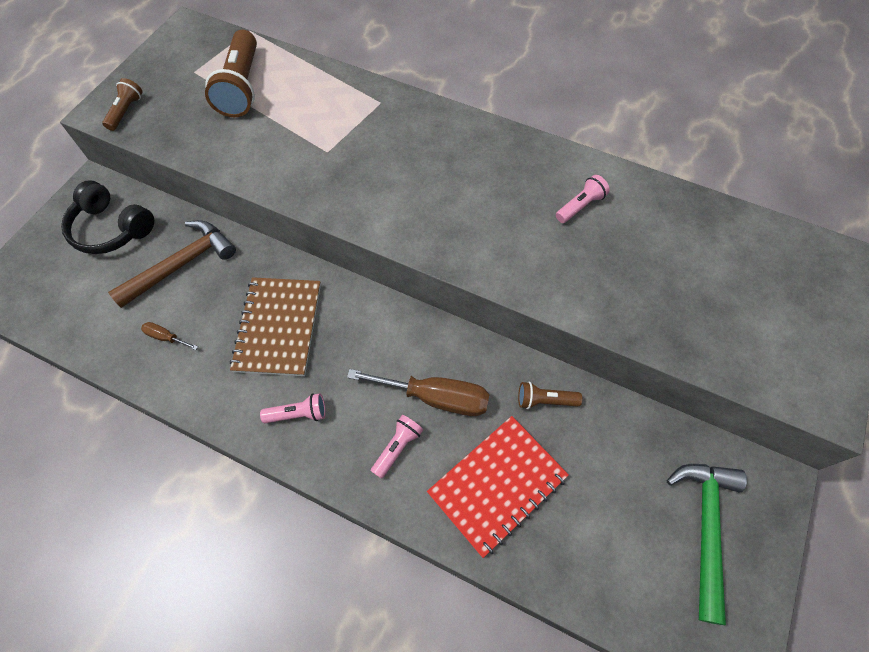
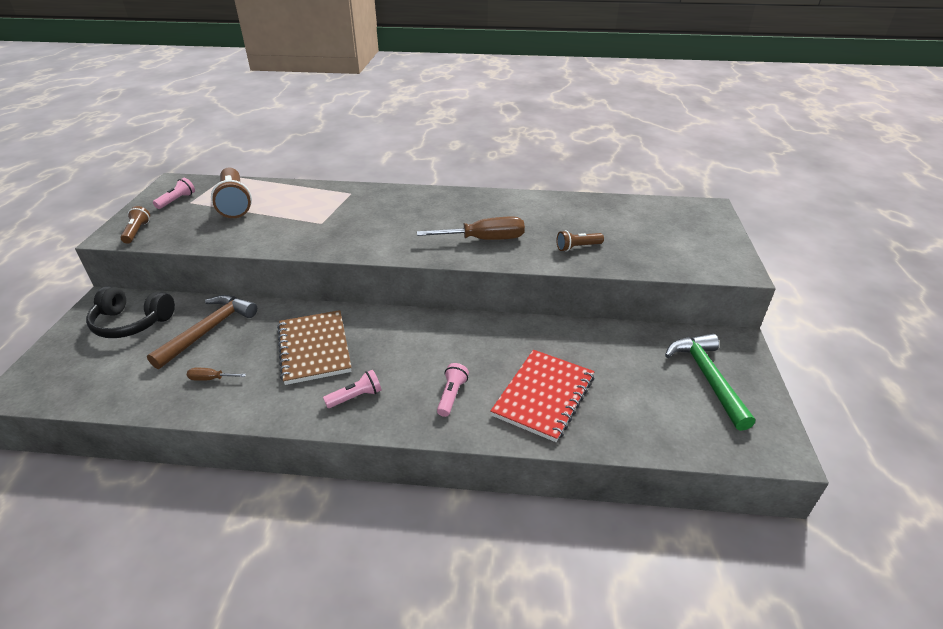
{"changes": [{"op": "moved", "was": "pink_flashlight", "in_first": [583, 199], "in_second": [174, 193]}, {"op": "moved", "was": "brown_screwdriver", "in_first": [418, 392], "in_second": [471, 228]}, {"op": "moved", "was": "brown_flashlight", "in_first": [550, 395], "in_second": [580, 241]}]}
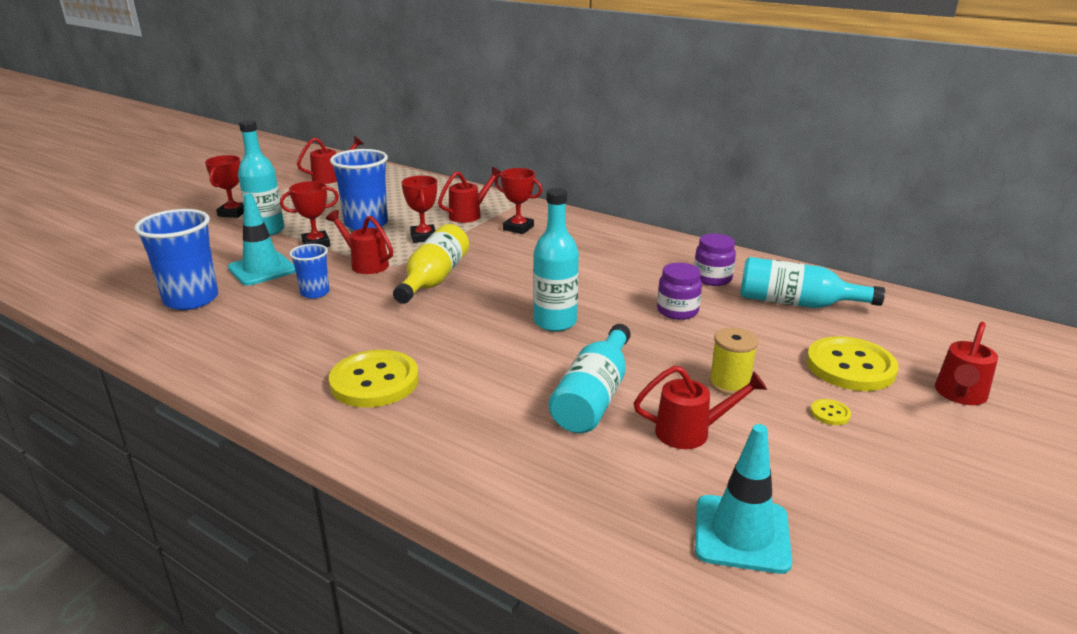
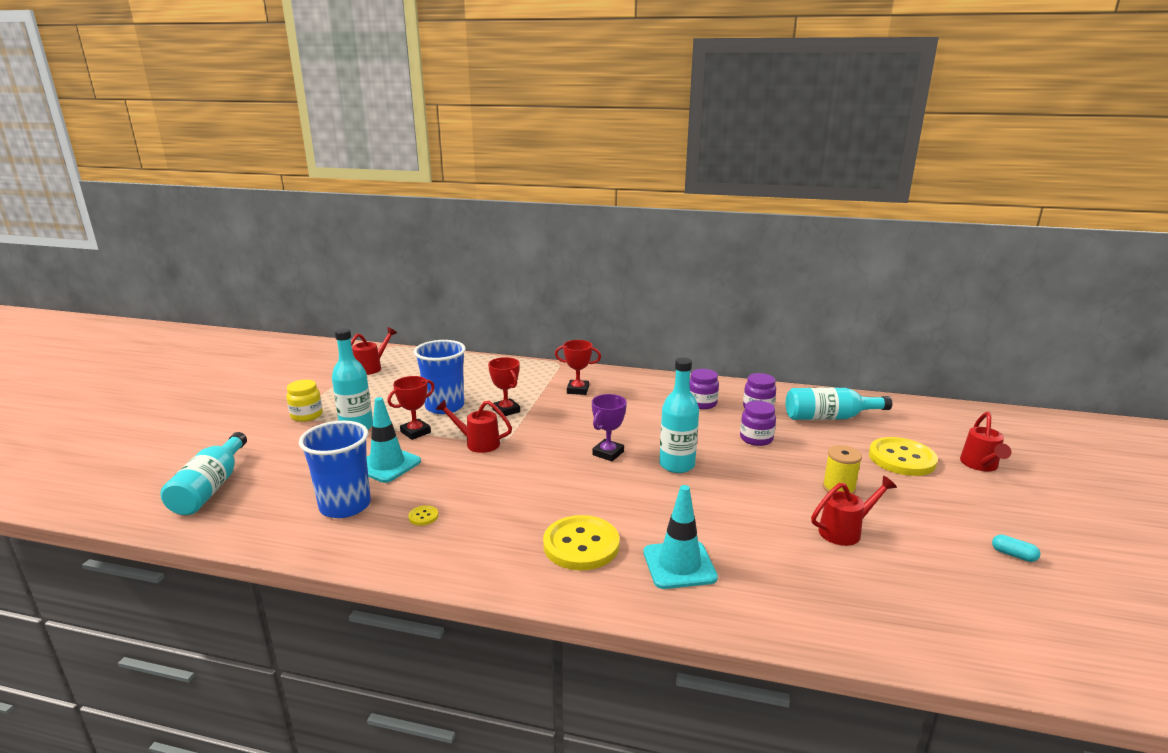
{"changes": [{"op": "moved", "was": "turquoise_bottle", "in_first": [590, 378], "in_second": [203, 473]}, {"op": "replaced", "was": "red_trophy", "now": "yellow_jar", "in_first": [224, 186], "in_second": [304, 401]}, {"op": "moved", "was": "yellow_button", "in_first": [830, 412], "in_second": [423, 515]}, {"op": "added", "now": "purple_trophy", "in_second": [609, 427]}, {"op": "moved", "was": "turquoise_traffic_cone", "in_first": [743, 499], "in_second": [681, 537]}, {"op": "added", "now": "purple_jar", "in_second": [704, 389]}, {"op": "added", "now": "turquoise_capsule", "in_second": [1016, 548]}, {"op": "removed", "was": "blue_cup", "in_first": [309, 271]}, {"op": "removed", "was": "yellow_bottle", "in_first": [431, 264]}, {"op": "removed", "was": "red_watering_can", "in_first": [469, 195]}]}
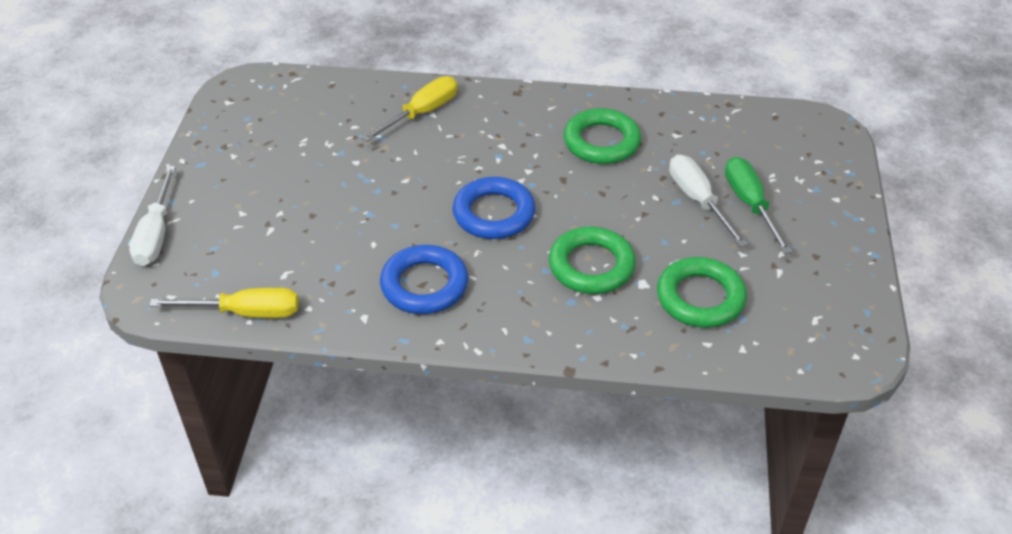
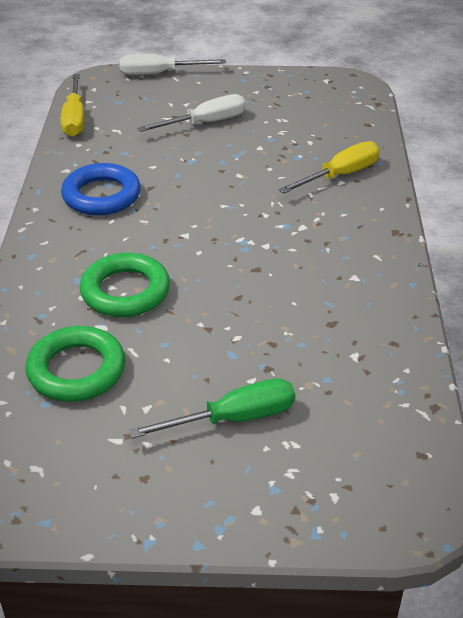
{"changes": [{"op": "moved", "was": "white_screwdriver", "in_first": [708, 201], "in_second": [191, 113]}, {"op": "turned", "was": "yellow_screwdriver", "in_first": [409, 109], "in_second": [329, 167], "clockwise": -75}, {"op": "removed", "was": "blue_ring", "in_first": [494, 208]}, {"op": "removed", "was": "green_ring", "in_first": [602, 136]}]}
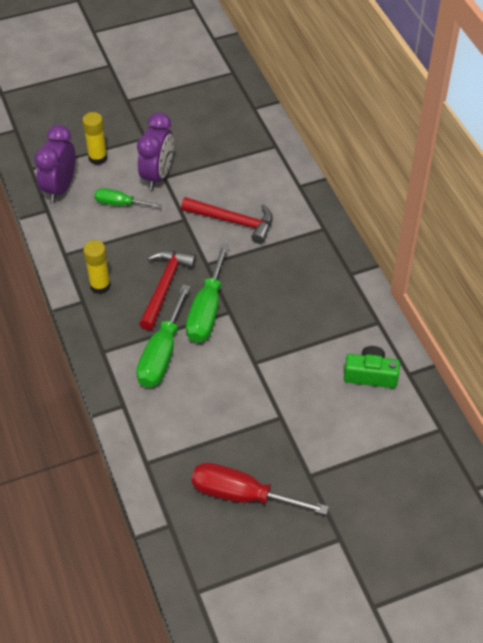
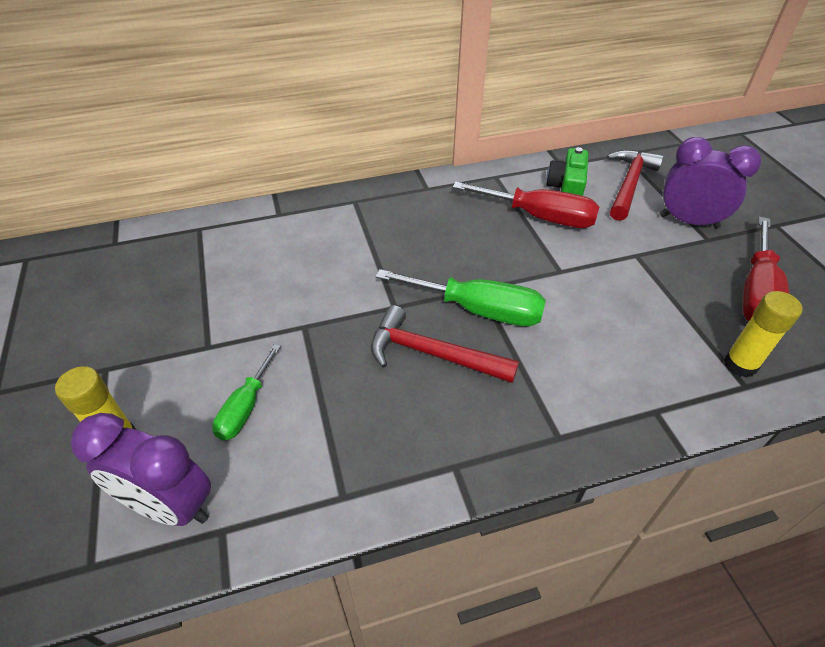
{"changes": [{"op": "added", "now": "red_screwdriver", "in_second": [526, 205]}, {"op": "moved", "was": "red_hammer", "in_first": [227, 220], "in_second": [635, 185]}, {"op": "moved", "was": "purple_clock", "in_first": [155, 151], "in_second": [710, 183]}, {"op": "moved", "was": "yellow_glue_stick", "in_first": [97, 267], "in_second": [763, 334]}, {"op": "removed", "was": "green_screwdriver", "in_first": [163, 336]}]}
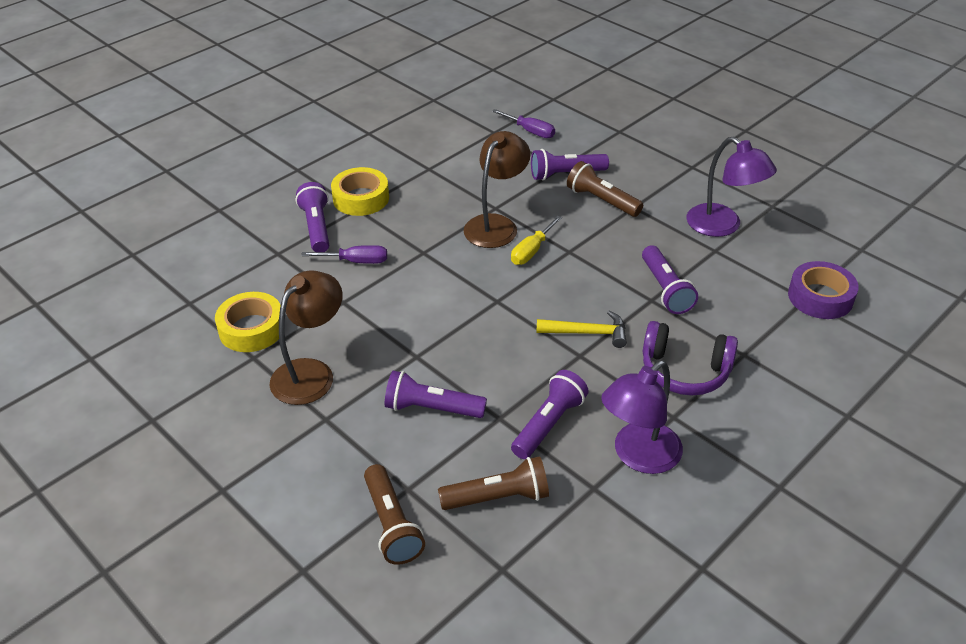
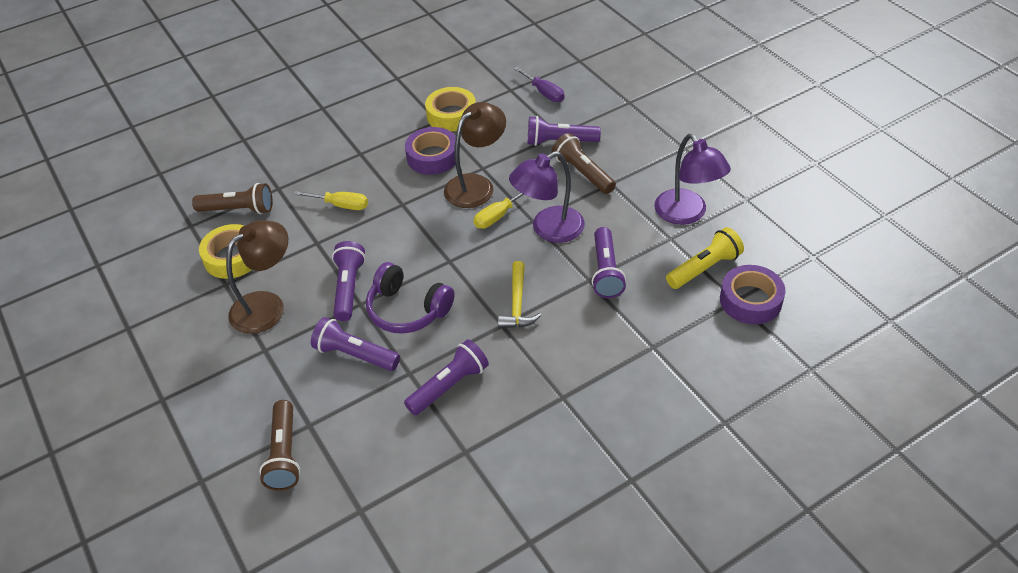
{"changes": [{"op": "moved", "was": "brown_flashlight", "in_first": [493, 483], "in_second": [232, 198]}, {"op": "recoloured", "was": "purple_screwdriver", "now": "yellow_screwdriver", "in_first": [344, 254], "in_second": [331, 200]}, {"op": "moved", "was": "purple_flashlight", "in_first": [312, 217], "in_second": [349, 281]}, {"op": "moved", "was": "purple_headphones", "in_first": [690, 358], "in_second": [410, 298]}, {"op": "added", "now": "purple_tape", "in_second": [430, 151]}, {"op": "moved", "was": "yellow_tape", "in_first": [360, 191], "in_second": [450, 109]}, {"op": "turned", "was": "yellow_hammer", "in_first": [581, 329], "in_second": [519, 294], "clockwise": 75}, {"op": "moved", "was": "purple_lamp", "in_first": [642, 417], "in_second": [547, 197]}, {"op": "added", "now": "yellow_flashlight", "in_second": [705, 258]}]}
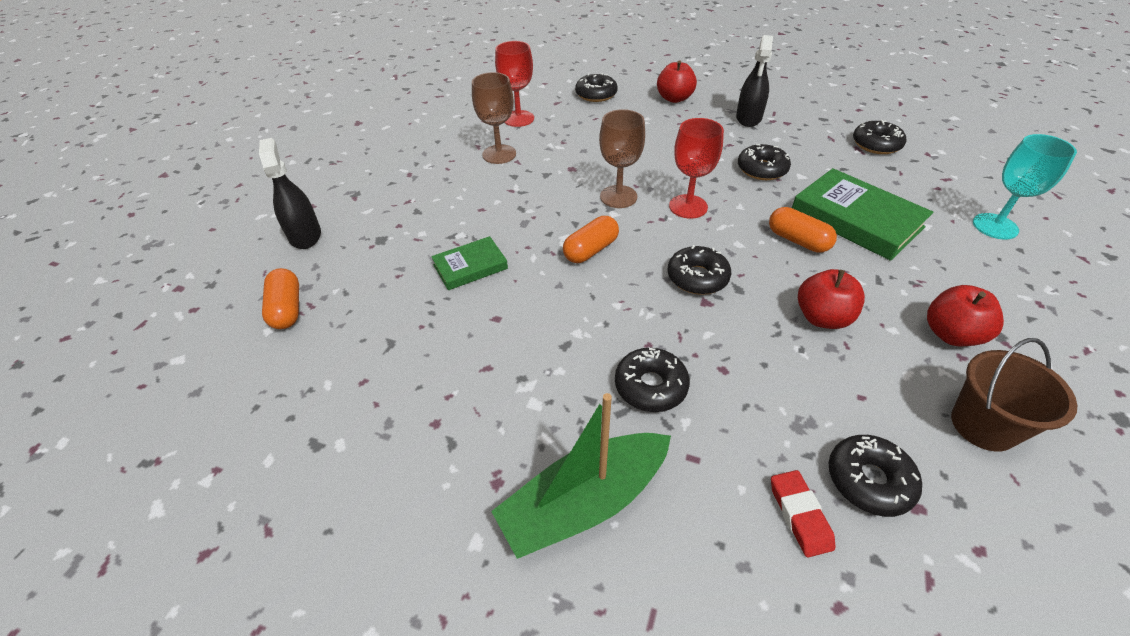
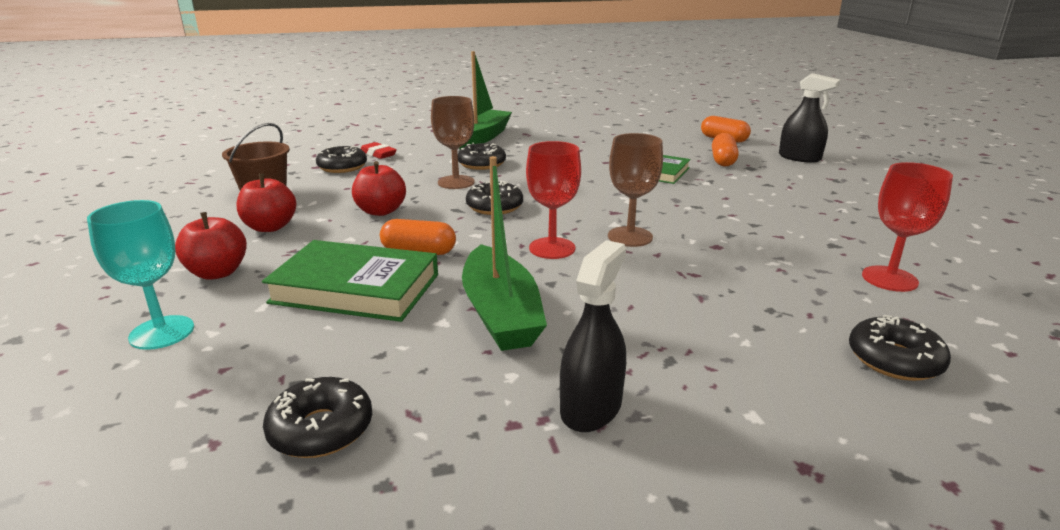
{"changes": [{"op": "moved", "was": "red_apple", "in_first": [677, 81], "in_second": [211, 246]}, {"op": "moved", "was": "brown_goblet", "in_first": [494, 118], "in_second": [453, 142]}, {"op": "replaced", "was": "black_donut", "now": "green_boat", "in_first": [764, 162], "in_second": [504, 253]}, {"op": "turned", "was": "black_spray_bottle", "in_first": [754, 81], "in_second": [593, 336], "clockwise": 45}, {"op": "moved", "was": "orange_capsule", "in_first": [591, 239], "in_second": [725, 150]}]}
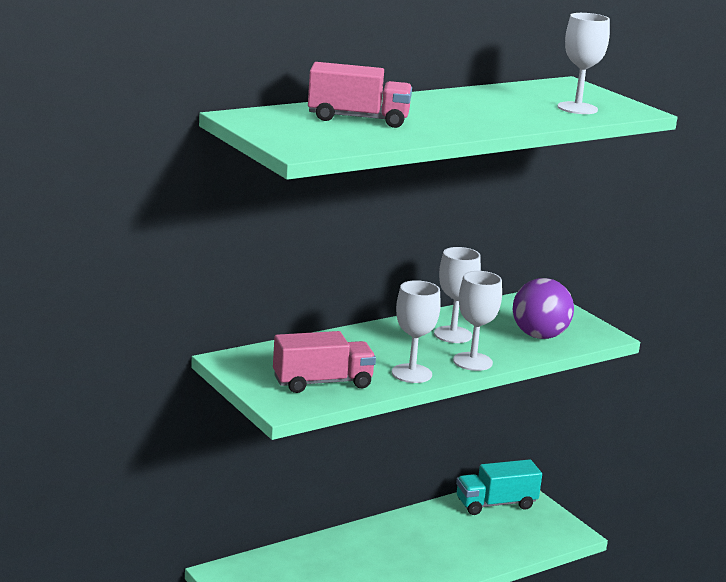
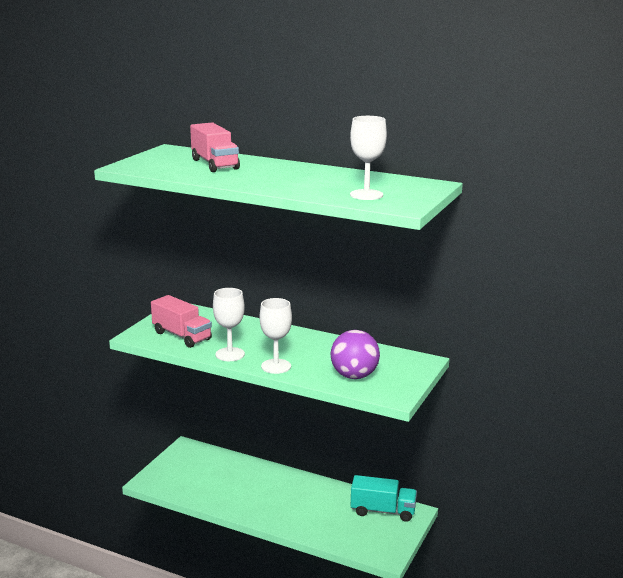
{"changes": [{"op": "turned", "was": "turquoise_truck", "in_first": [499, 487], "in_second": [384, 498], "clockwise": 150}, {"op": "removed", "was": "white_goblet", "in_first": [457, 295]}]}
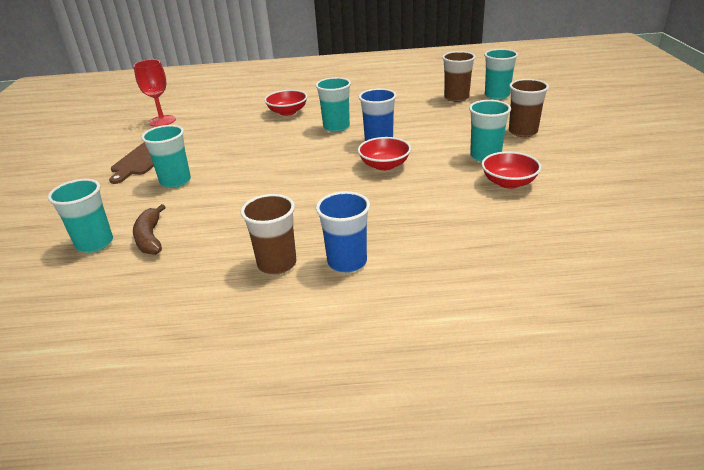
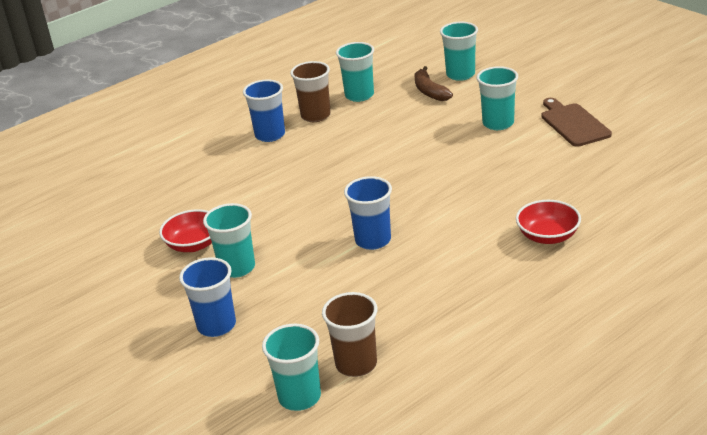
{"changes": [{"op": "recoloured", "was": "brown_cup", "now": "blue_cup", "in_first": [529, 108], "in_second": [207, 297]}, {"op": "moved", "was": "turquoise_cup", "in_first": [333, 104], "in_second": [355, 72]}, {"op": "turned", "was": "brown_banana", "in_first": [149, 229], "in_second": [434, 83], "clockwise": -150}, {"op": "removed", "was": "red_goblet", "in_first": [154, 93]}, {"op": "removed", "was": "red_bowl", "in_first": [384, 154]}]}
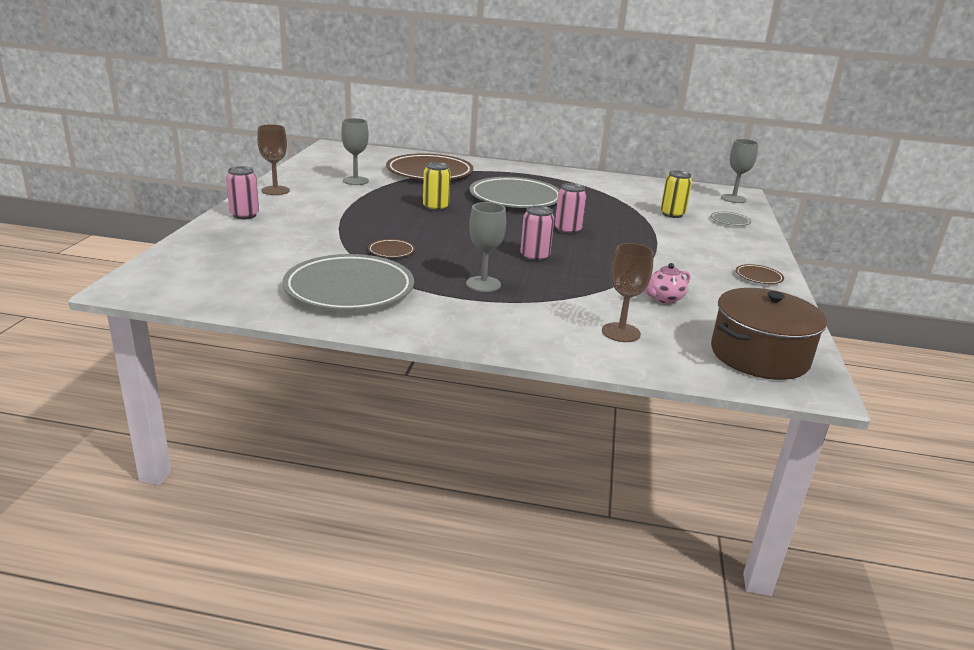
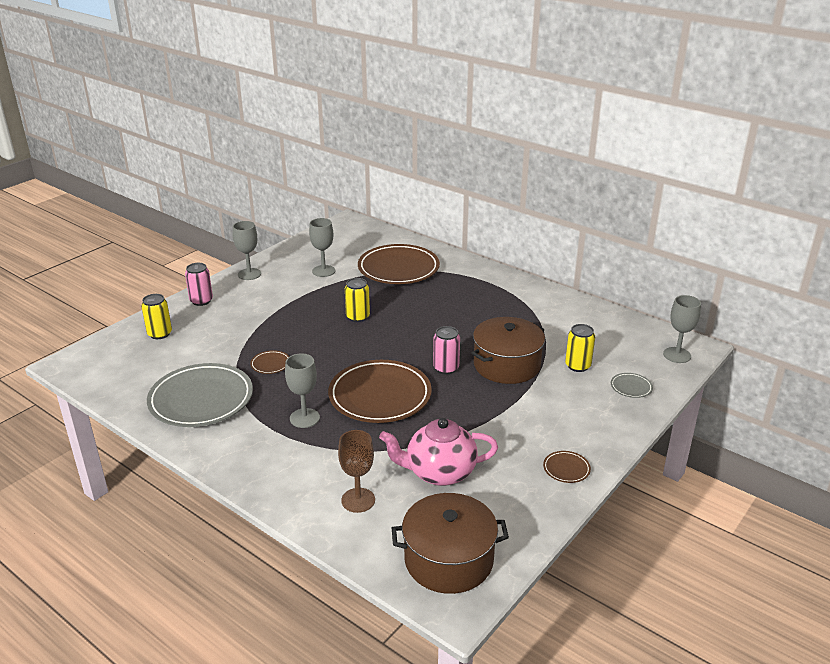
{"changes": [{"op": "added", "now": "yellow_can", "in_second": [156, 316]}, {"op": "recoloured", "was": "brown_goblet", "now": "grey_goblet", "in_first": [273, 159], "in_second": [247, 250]}, {"op": "replaced", "was": "pink_can", "now": "brown_plate", "in_first": [537, 233], "in_second": [380, 391]}, {"op": "resized", "was": "pink_teapot", "in_first": [667, 283], "in_second": [438, 452], "ratio": 1.9}, {"op": "added", "now": "brown_pot", "in_second": [508, 350]}, {"op": "removed", "was": "grey_plate", "in_first": [514, 192]}]}
